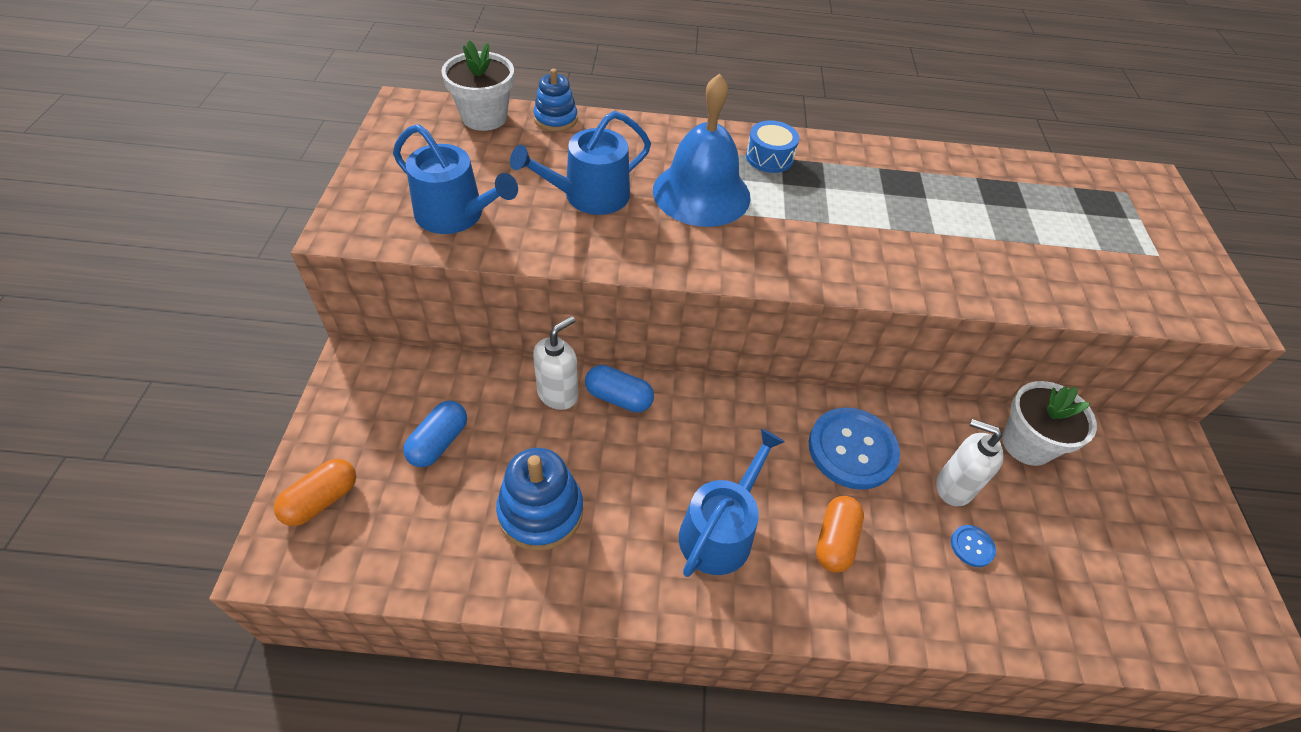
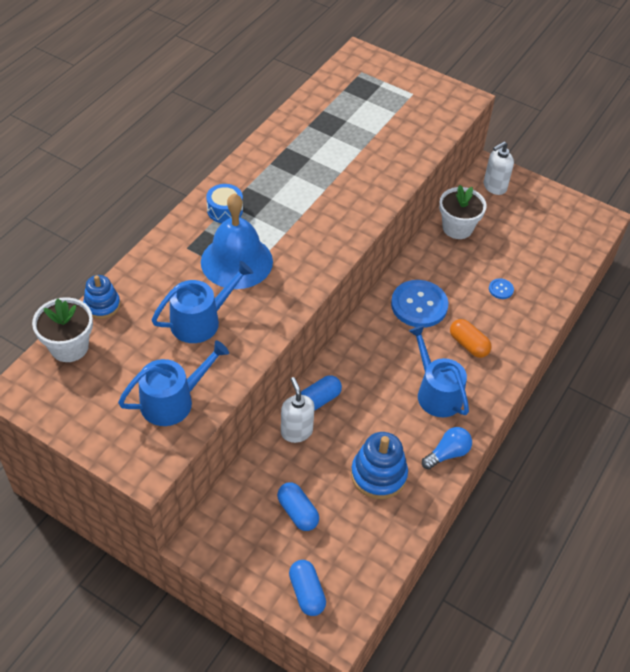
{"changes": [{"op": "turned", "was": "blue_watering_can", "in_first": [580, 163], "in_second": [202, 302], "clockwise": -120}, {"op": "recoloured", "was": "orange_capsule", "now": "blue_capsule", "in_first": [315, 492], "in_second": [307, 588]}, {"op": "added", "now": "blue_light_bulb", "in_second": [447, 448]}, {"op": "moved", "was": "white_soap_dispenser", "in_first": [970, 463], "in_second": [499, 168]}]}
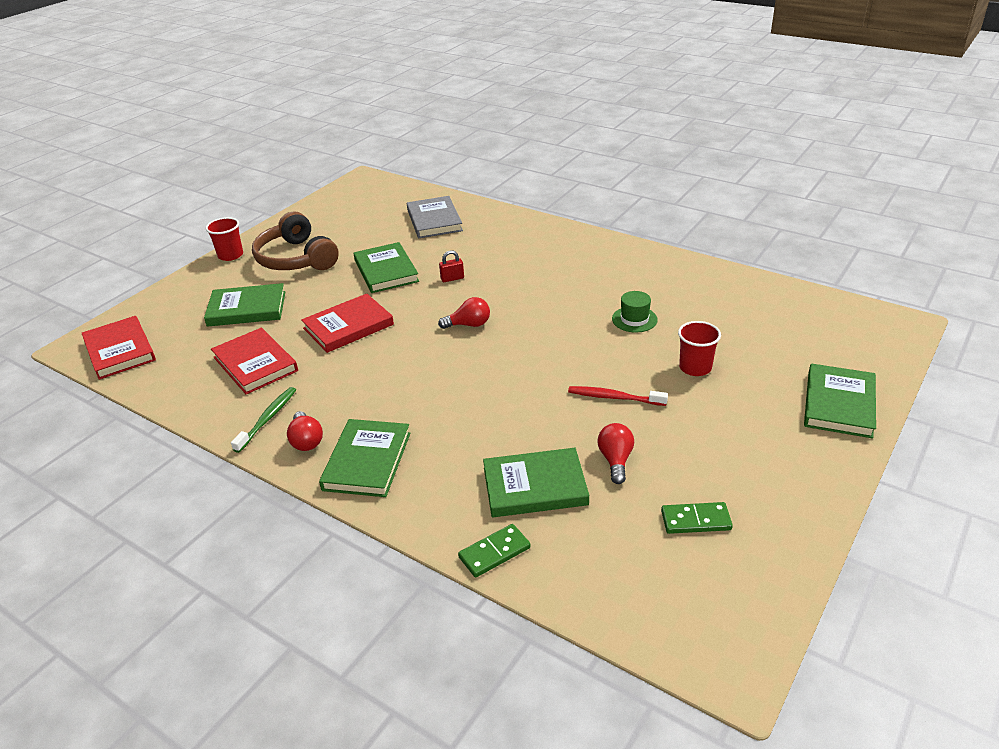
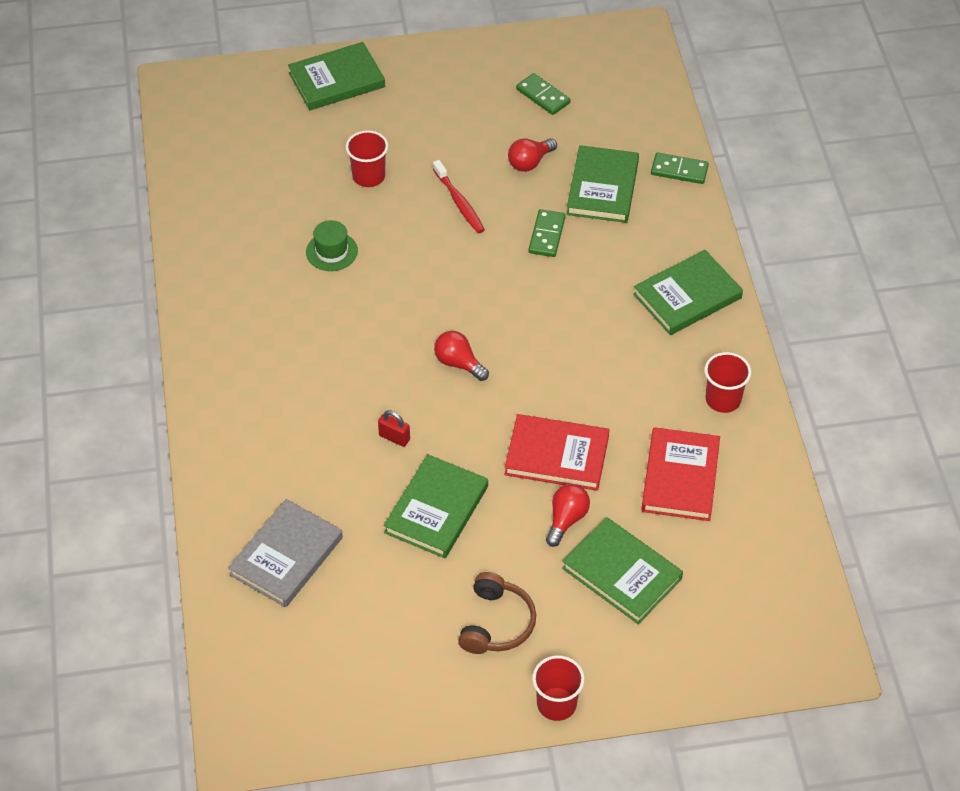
{"changes": [{"op": "resized", "was": "brown_headphones", "in_first": [295, 240], "in_second": [497, 613], "ratio": 0.64}, {"op": "added", "now": "green_domino", "in_second": [547, 233]}, {"op": "moved", "was": "red_light_bulb", "in_first": [305, 431], "in_second": [568, 515]}, {"op": "turned", "was": "green_book", "in_first": [536, 482], "in_second": [603, 184], "clockwise": 60}, {"op": "replaced", "was": "green_toothbrush", "now": "red_cup", "in_first": [263, 420], "in_second": [728, 382]}, {"op": "removed", "was": "red_book", "in_first": [119, 348]}]}
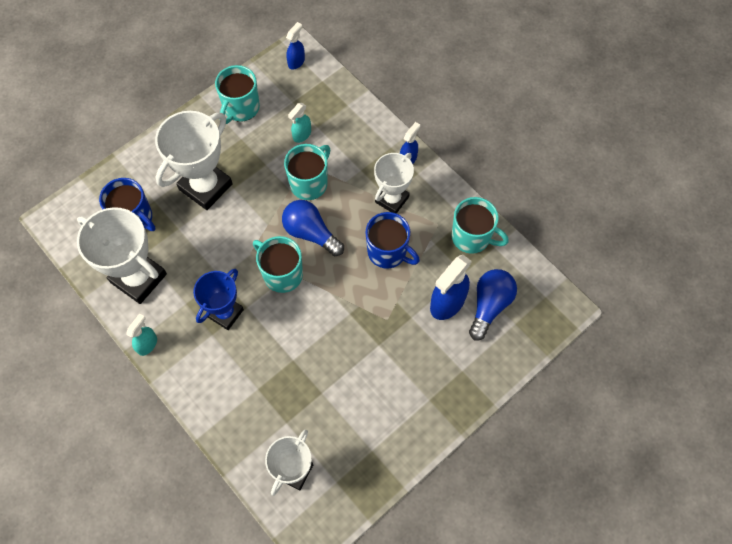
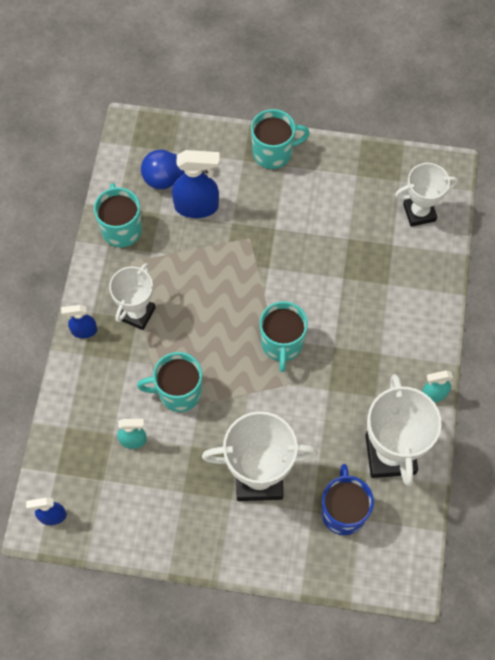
{"changes": [{"op": "turned", "was": "white_trophy", "in_first": [394, 183], "in_second": [132, 296], "clockwise": -60}, {"op": "moved", "was": "turquoise_mug", "in_first": [237, 94], "in_second": [280, 139]}, {"op": "removed", "was": "blue_trophy", "in_first": [218, 299]}, {"op": "removed", "was": "blue_light_bulb", "in_first": [313, 228]}, {"op": "removed", "was": "blue_mug", "in_first": [393, 240]}]}
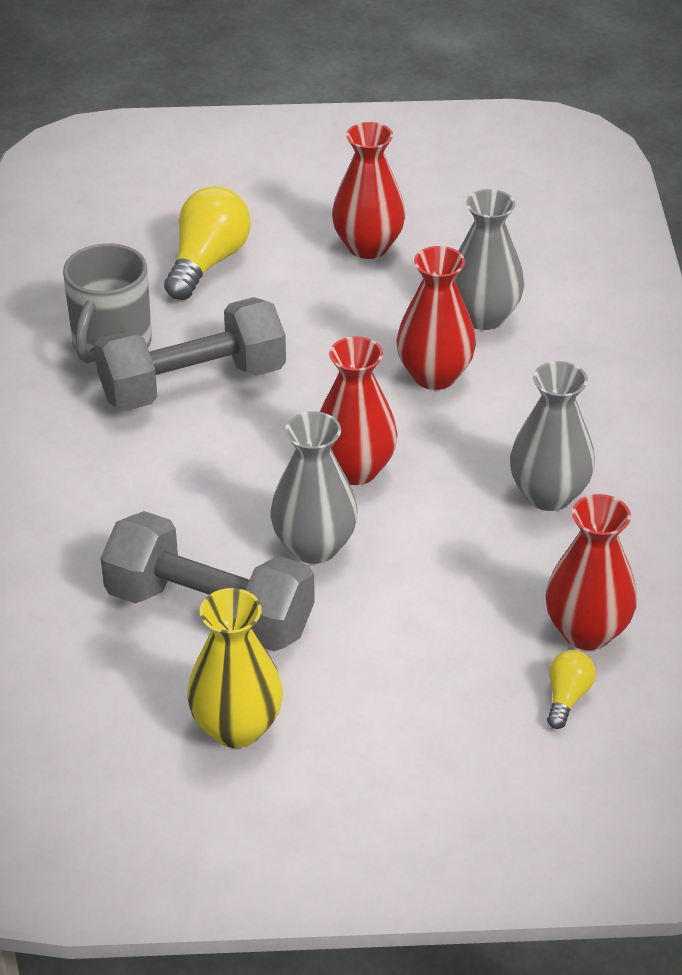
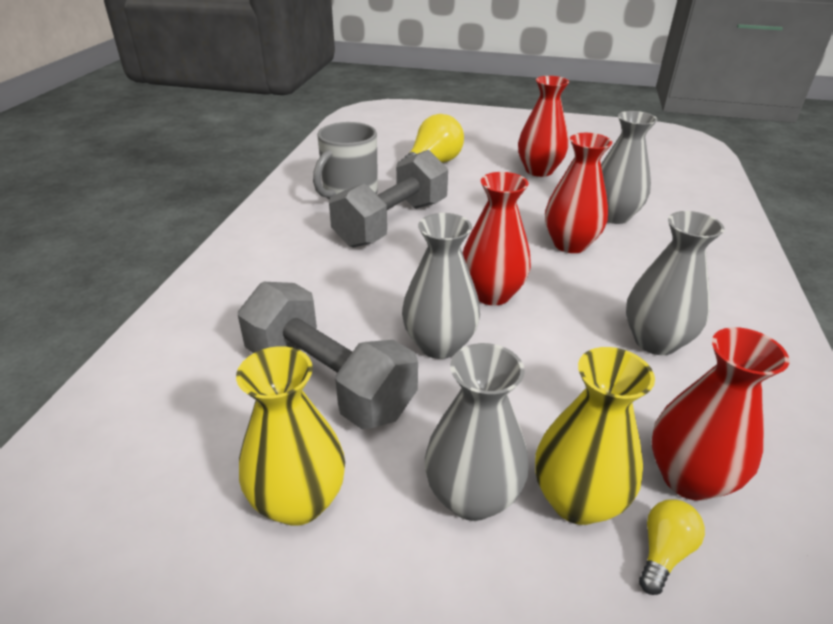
{"changes": [{"op": "turned", "was": "grey_dumbbell", "in_first": [190, 354], "in_second": [388, 199], "clockwise": -45}, {"op": "added", "now": "grey_vase", "in_second": [477, 432]}, {"op": "added", "now": "yellow_vase", "in_second": [595, 436]}]}
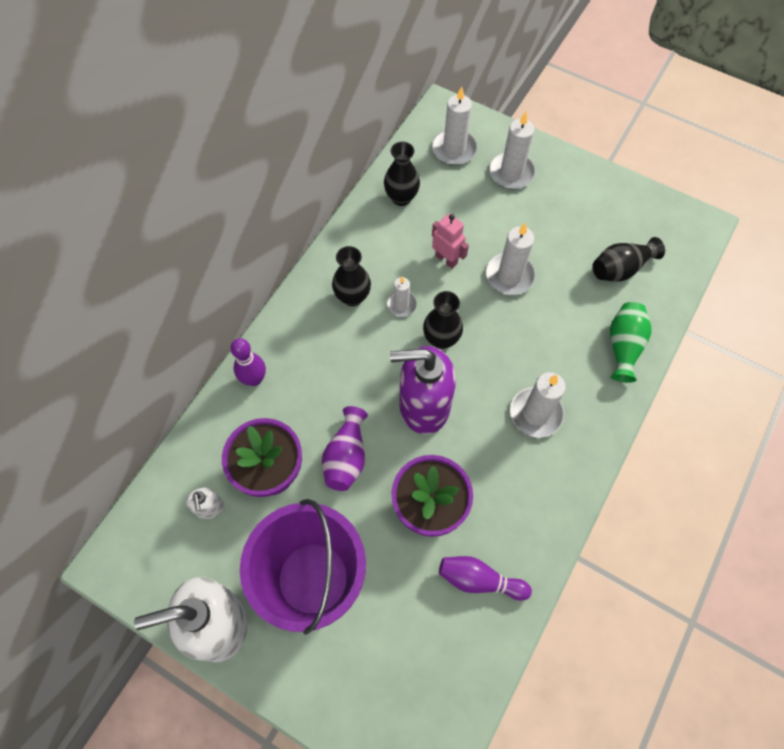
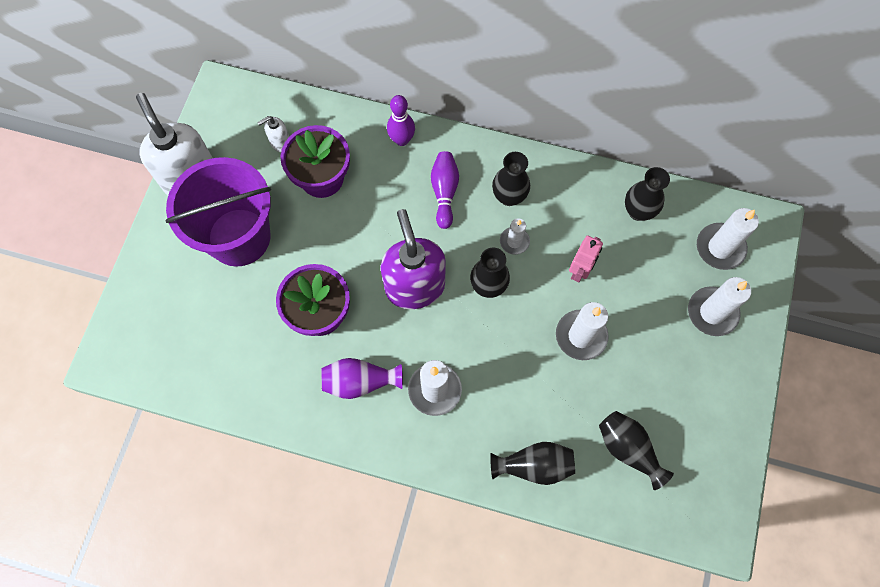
{"changes": [{"op": "moved", "was": "purple_vase", "in_first": [345, 448], "in_second": [362, 378]}, {"op": "moved", "was": "purple_bowling_pin", "in_first": [485, 578], "in_second": [445, 190]}, {"op": "recoloured", "was": "green_vase", "now": "black_vase", "in_first": [630, 342], "in_second": [532, 463]}]}
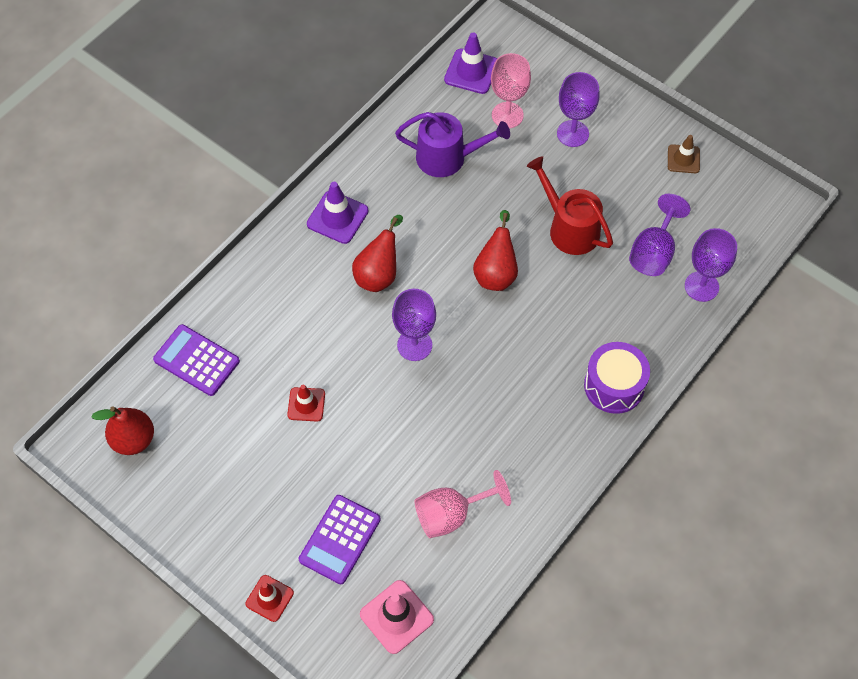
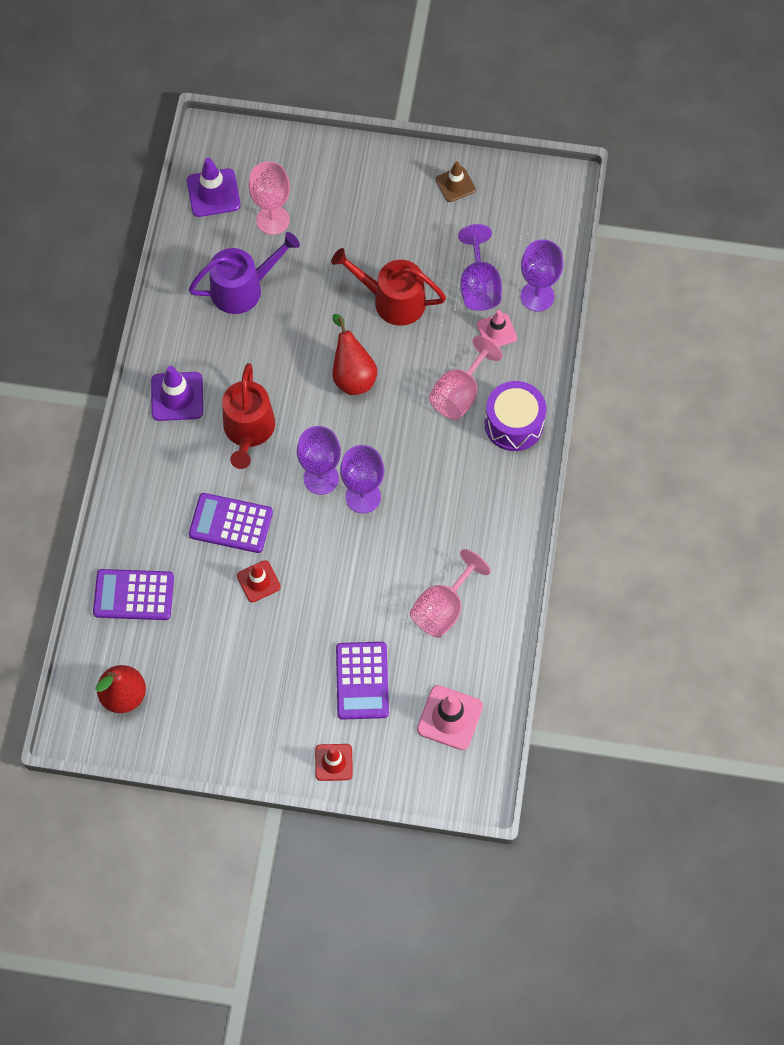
{"changes": [{"op": "added", "now": "purple_calculator", "in_second": [231, 523]}, {"op": "replaced", "was": "red_pear", "now": "red_watering_can", "in_first": [377, 253], "in_second": [248, 416]}, {"op": "moved", "was": "purple_goblet", "in_first": [578, 109], "in_second": [362, 479]}, {"op": "added", "now": "pink_goblet", "in_second": [466, 377]}, {"op": "added", "now": "pink_traffic_cone", "in_second": [497, 328]}]}
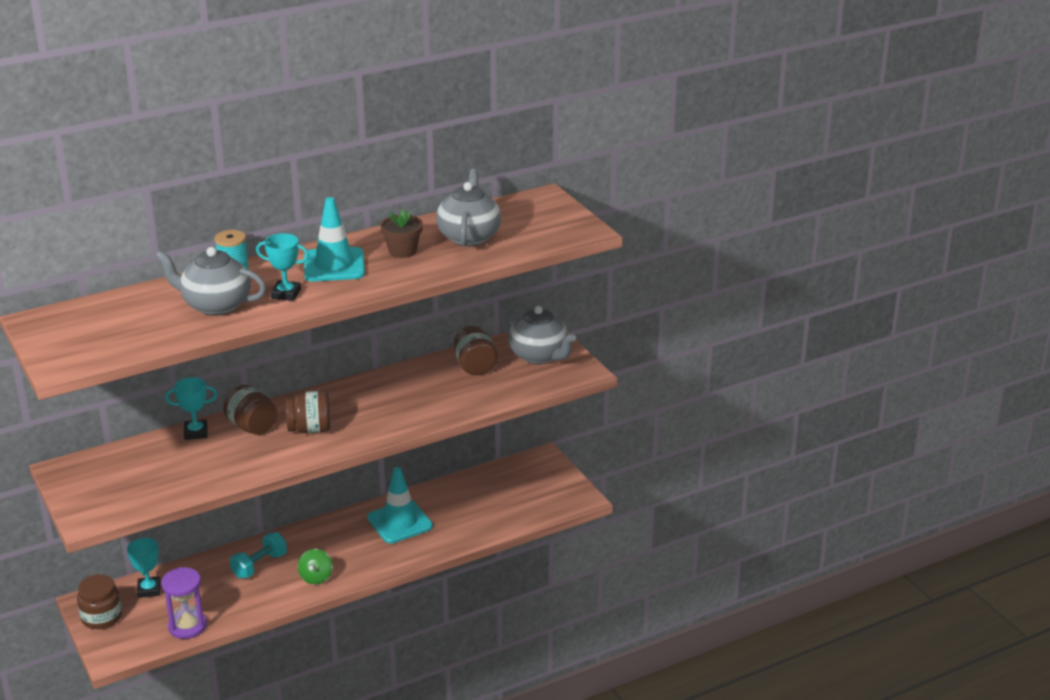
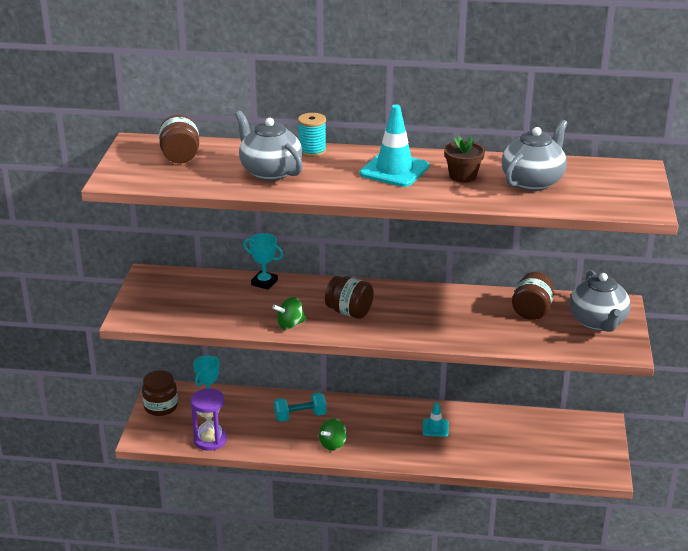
{"changes": [{"op": "moved", "was": "brown_jar", "in_first": [250, 410], "in_second": [179, 139]}, {"op": "added", "now": "green_spinning_top", "in_second": [289, 313]}, {"op": "resized", "was": "turquoise_traffic_cone", "in_first": [400, 505], "in_second": [435, 419], "ratio": 0.53}, {"op": "removed", "was": "turquoise_trophy", "in_first": [282, 267]}]}
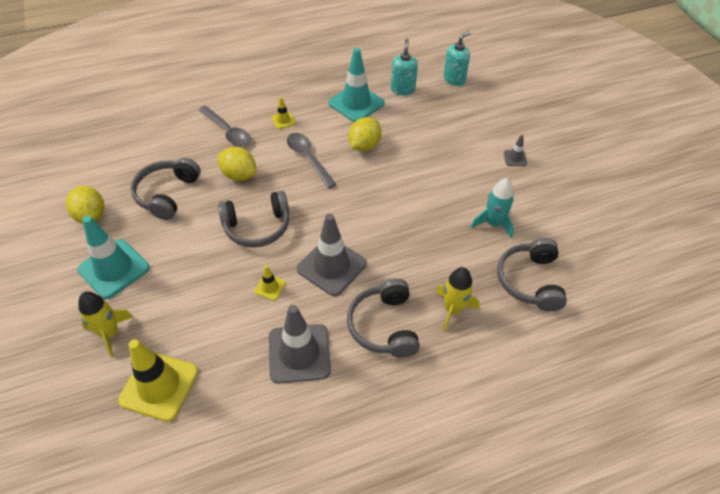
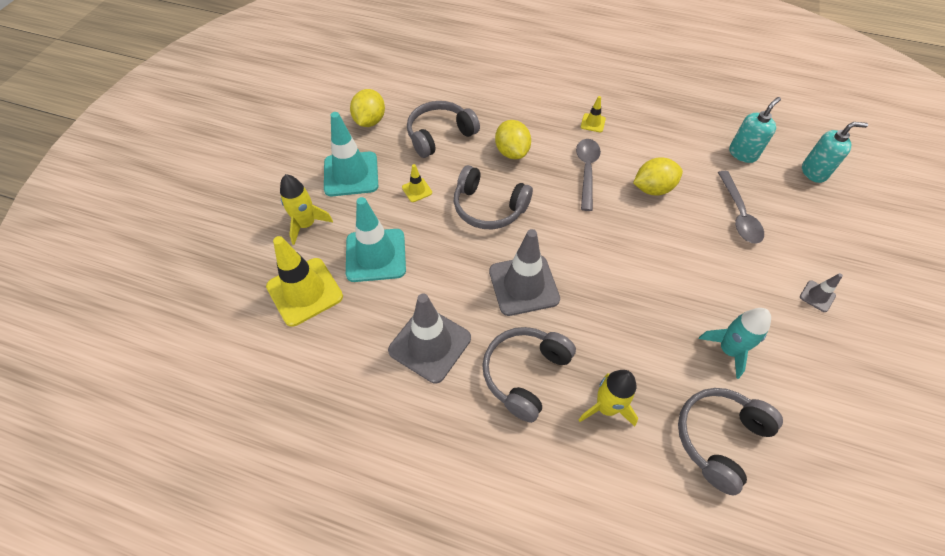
{"changes": [{"op": "moved", "was": "turquoise_traffic_cone", "in_first": [356, 85], "in_second": [376, 239]}, {"op": "moved", "was": "yellow_traffic_cone", "in_first": [270, 283], "in_second": [417, 183]}, {"op": "moved", "was": "grey_spoon", "in_first": [224, 126], "in_second": [741, 207]}]}
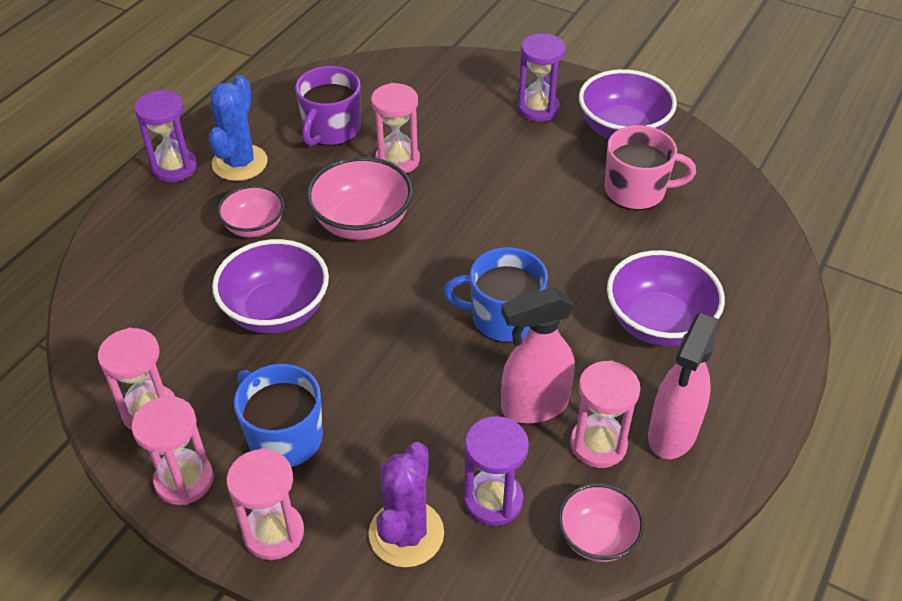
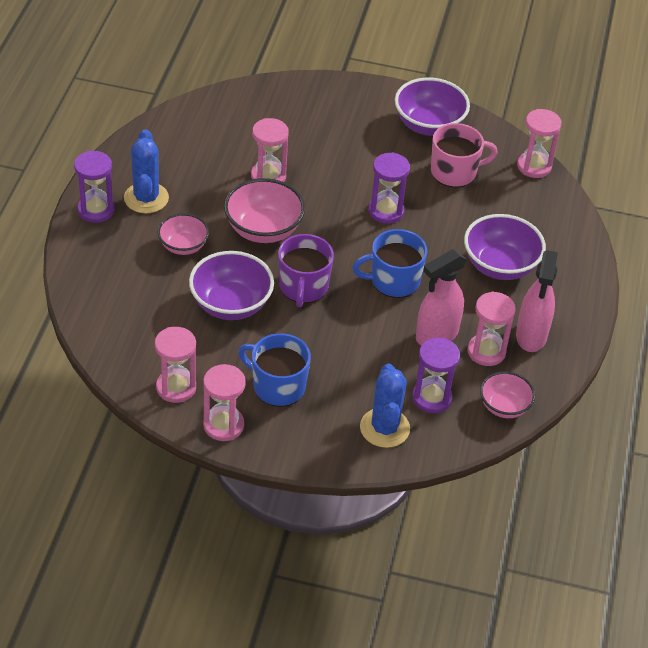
{"changes": [{"op": "moved", "was": "purple_mug", "in_first": [328, 106], "in_second": [306, 270]}, {"op": "recoloured", "was": "purple_cactus", "now": "blue_cactus", "in_first": [406, 504], "in_second": [385, 406]}, {"op": "moved", "was": "purple_hourglass", "in_first": [541, 78], "in_second": [389, 187]}, {"op": "moved", "was": "pink_hourglass", "in_first": [265, 504], "in_second": [539, 143]}]}
